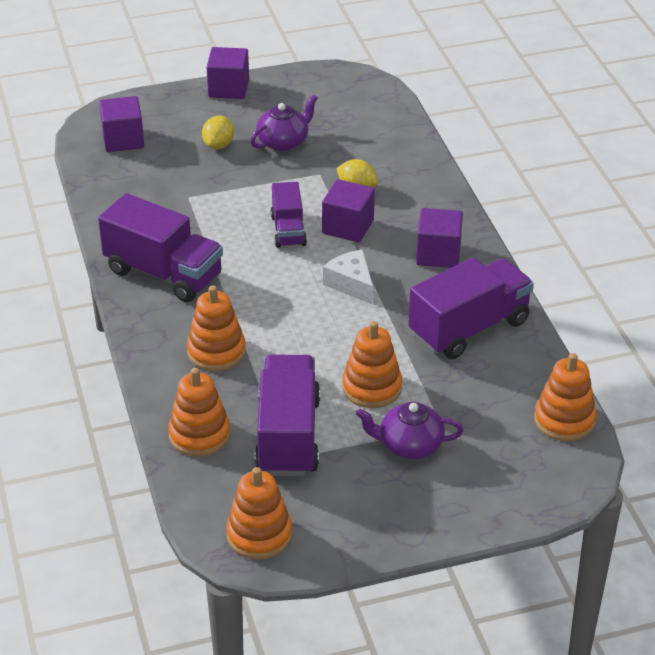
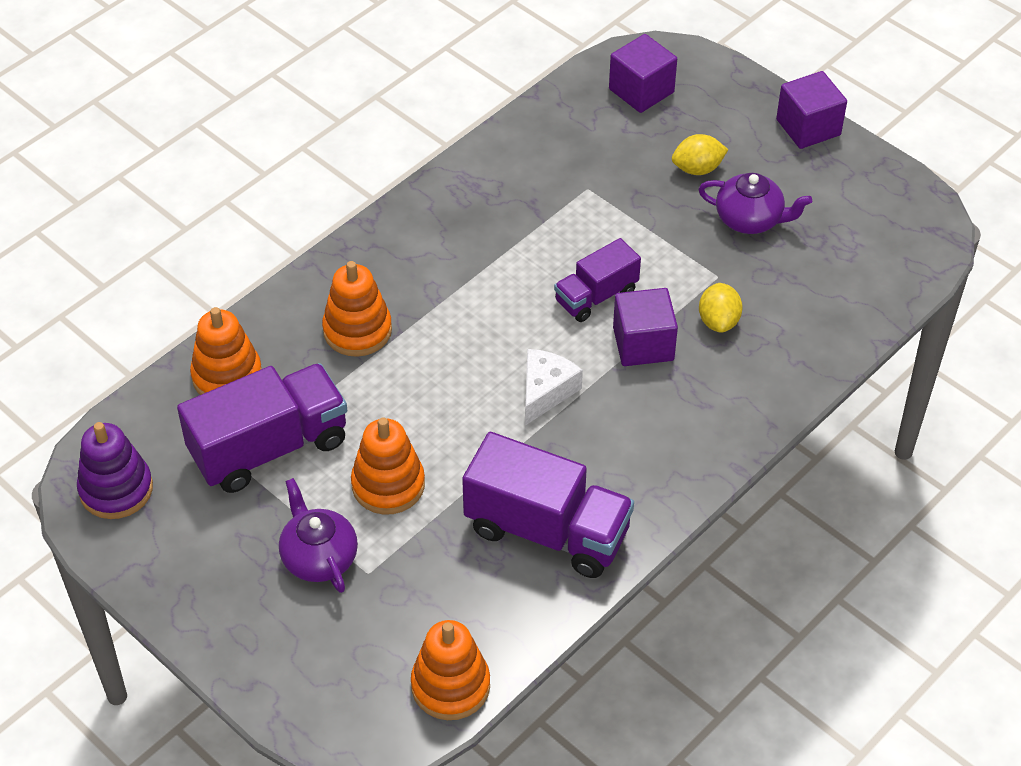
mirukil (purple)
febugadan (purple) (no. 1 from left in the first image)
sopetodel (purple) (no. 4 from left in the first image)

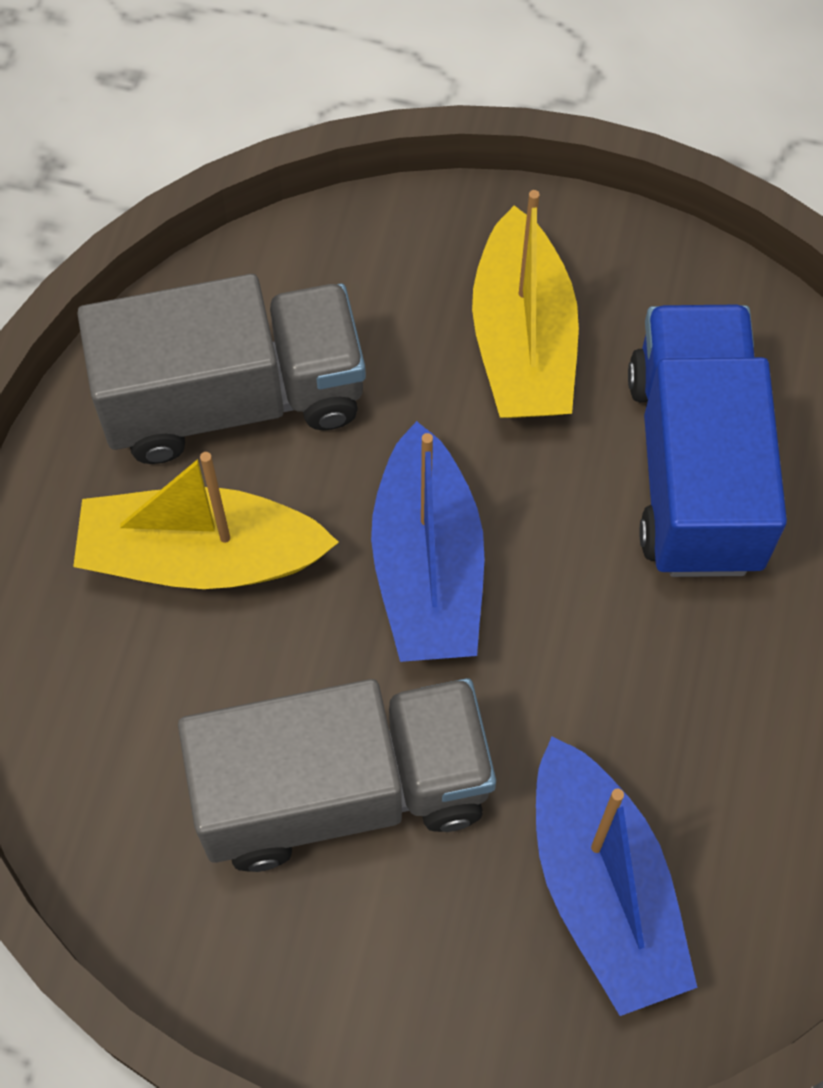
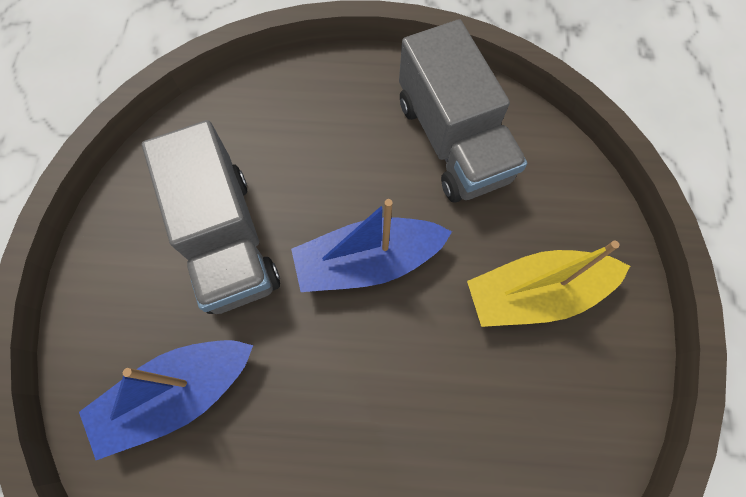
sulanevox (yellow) (no. 1 from left in the first image)
febugadan (blue)

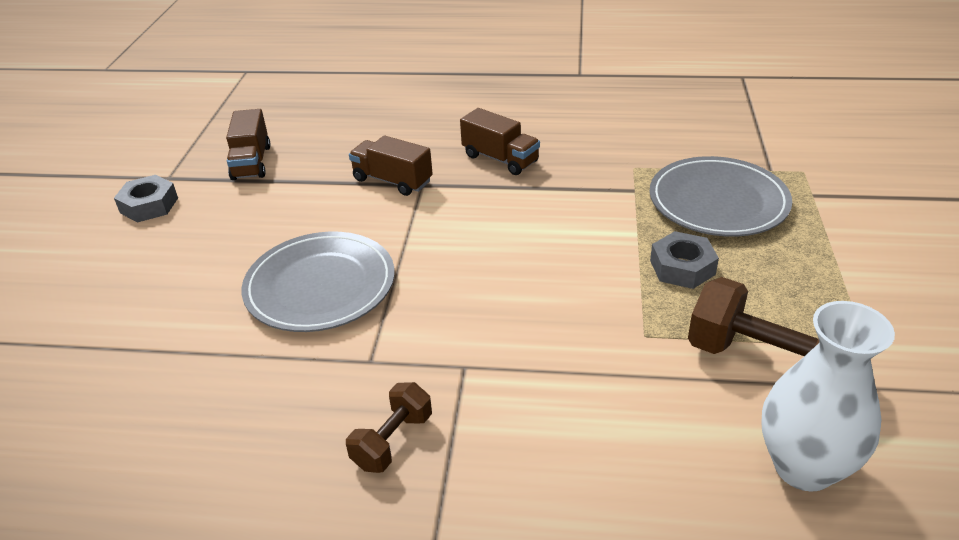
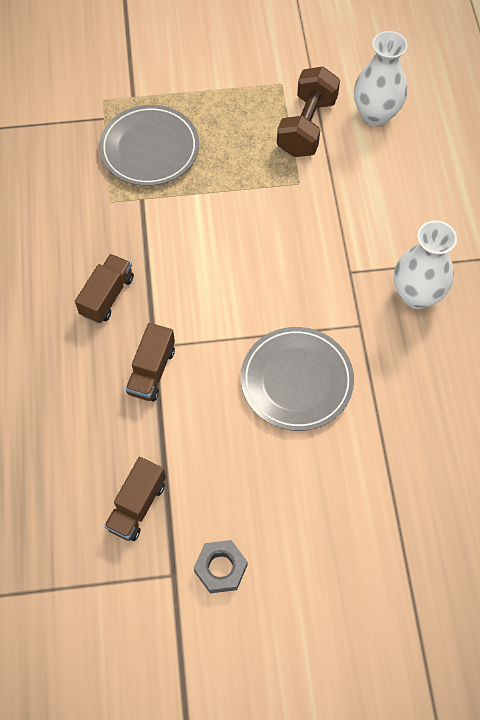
febugadan (brown) (no. 2 from left)
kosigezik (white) (no. 2 from left)
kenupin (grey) (no. 2 from left in the first image)

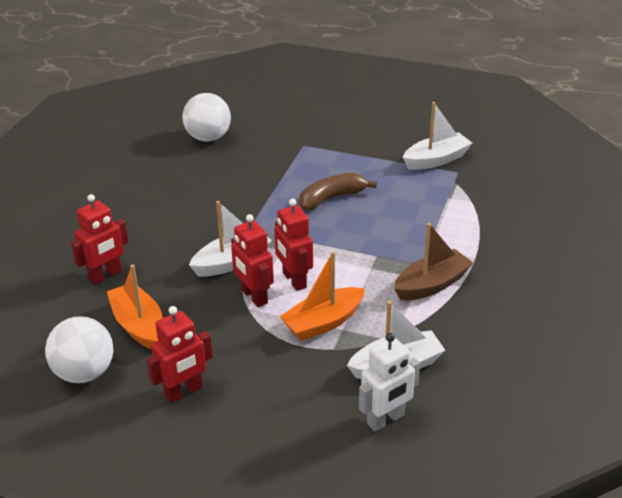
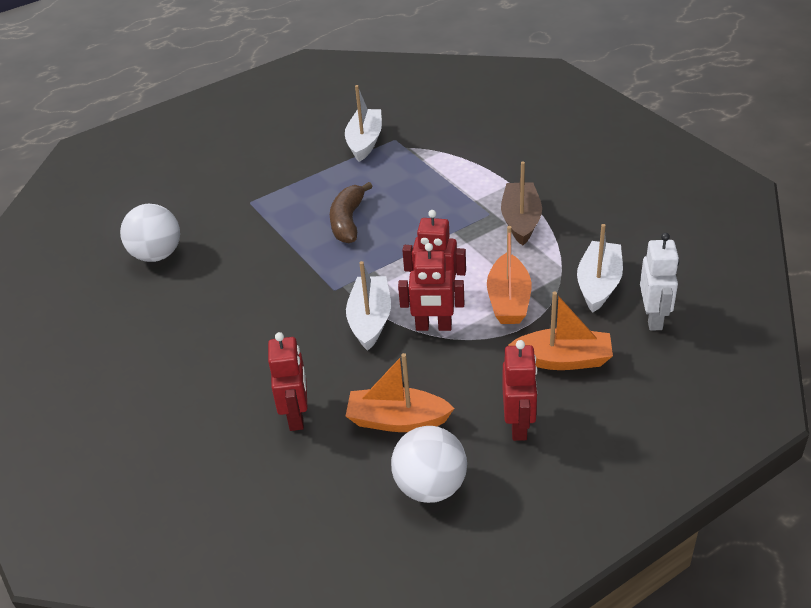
sulanevox (orange) (no. 3 from left)

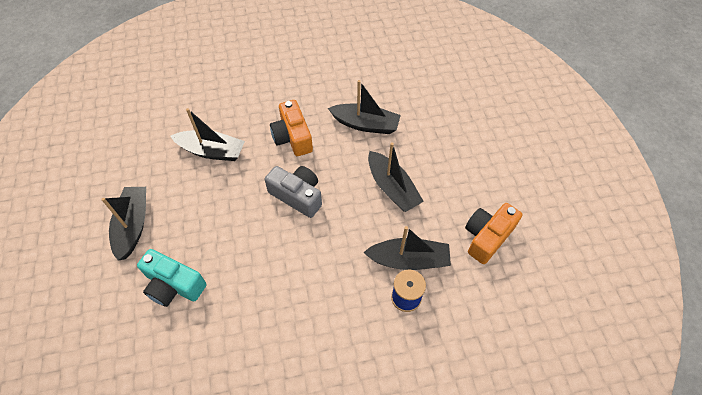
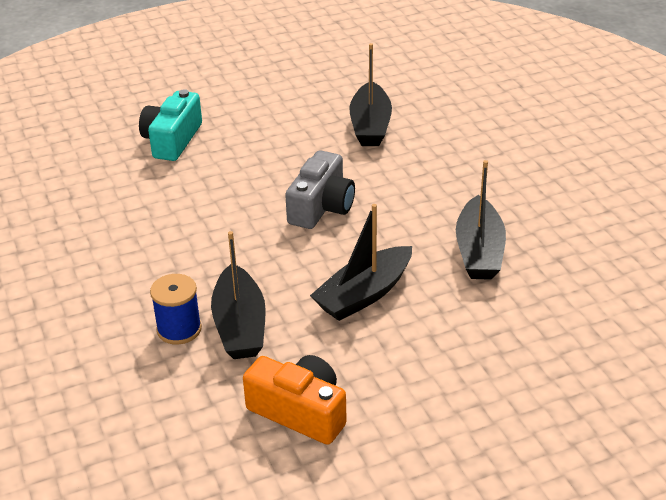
sulanevox (black) (no. 1 from left in the first image)
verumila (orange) (no. 1 from left in the first image)

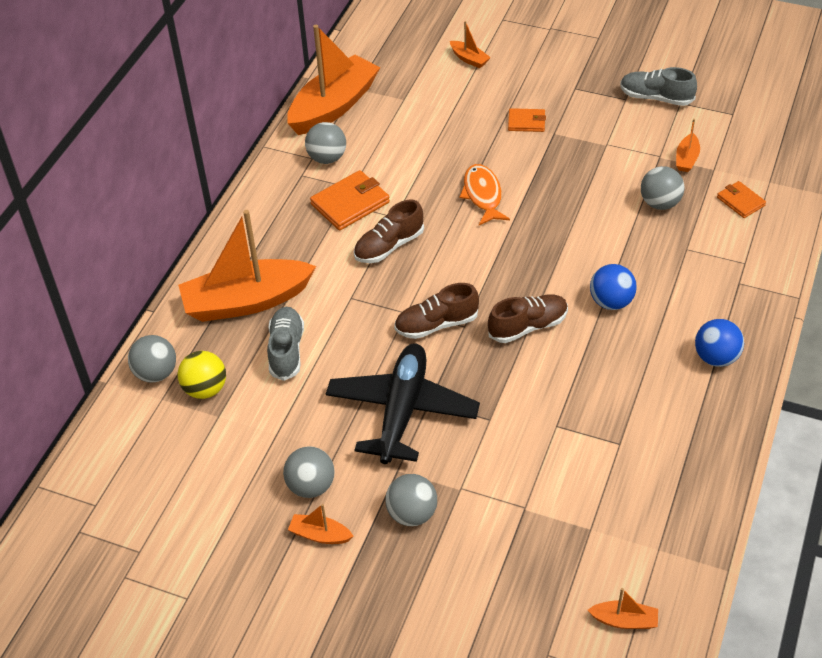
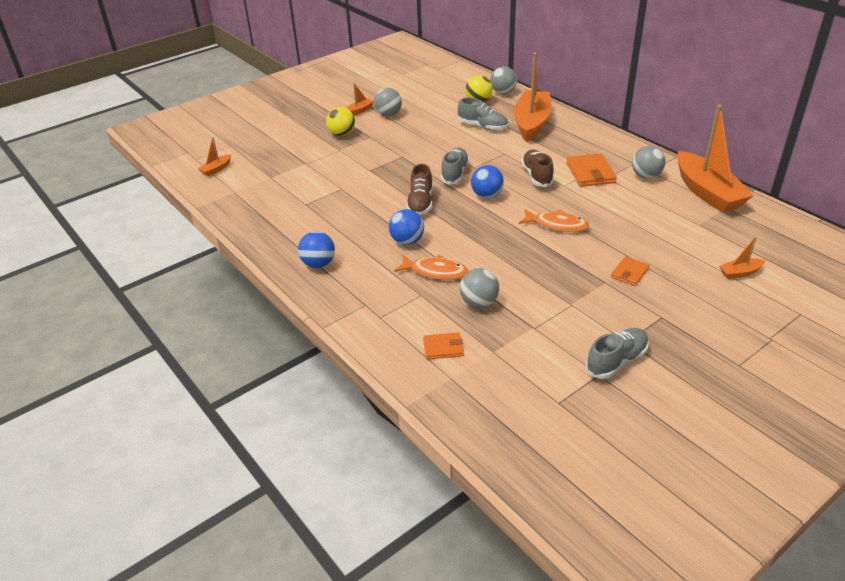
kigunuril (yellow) (no. 1 from left)
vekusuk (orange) (no. 1 from left)
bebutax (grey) (no. 1 from left)
kigunuril (blue) (no. 3 from left)
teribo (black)
sulanevox (orange) (no. 6 from left in the first image)

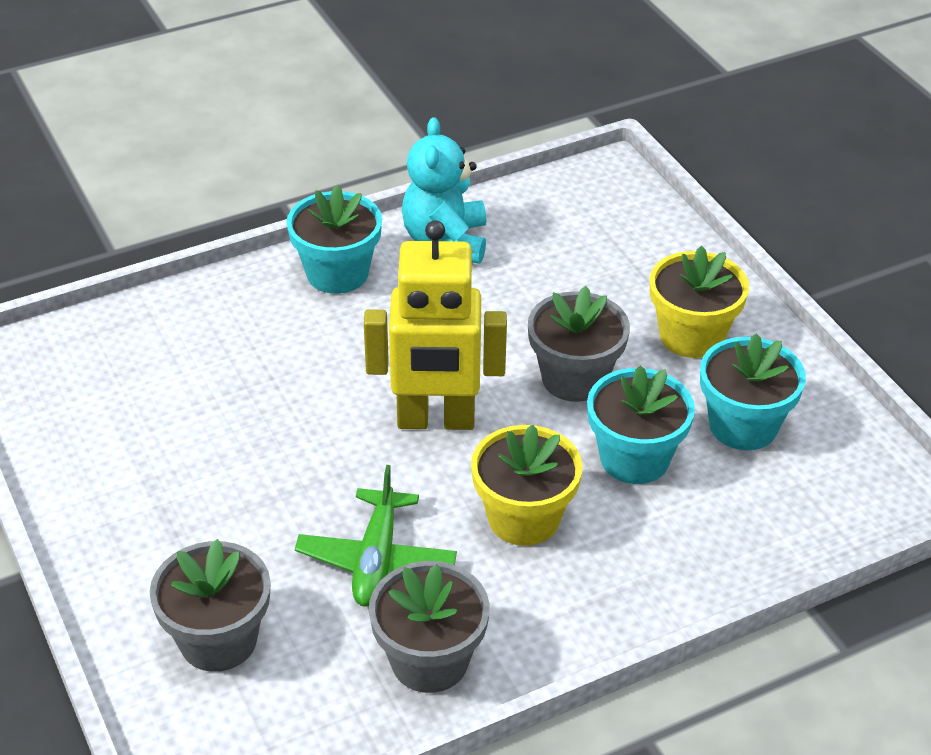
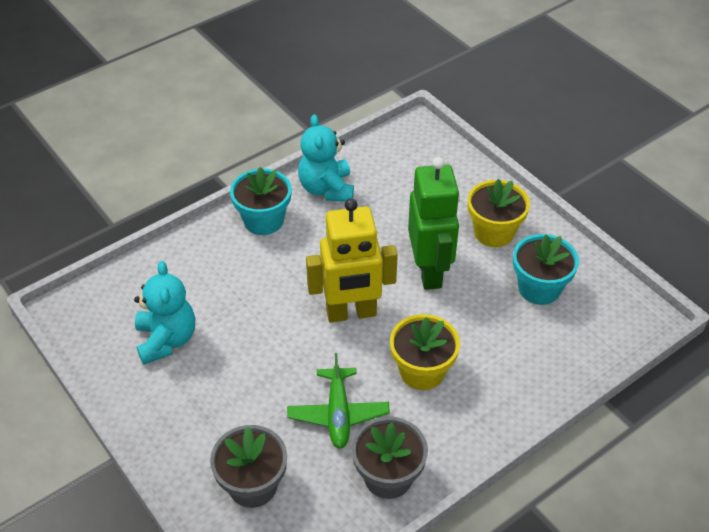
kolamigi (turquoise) (no. 1 from left)
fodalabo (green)
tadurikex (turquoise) (no. 2 from left in the first image)

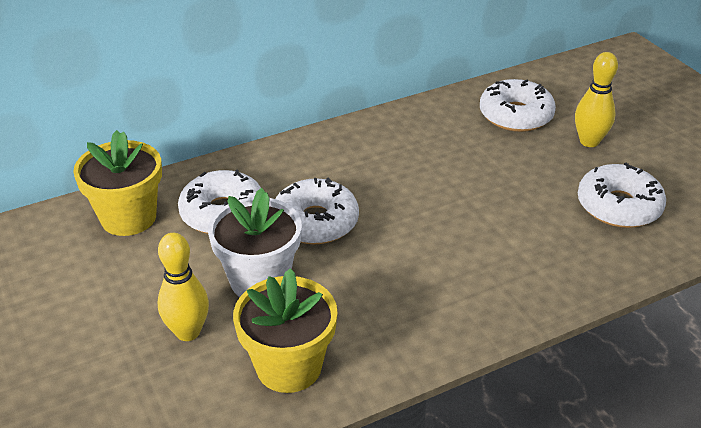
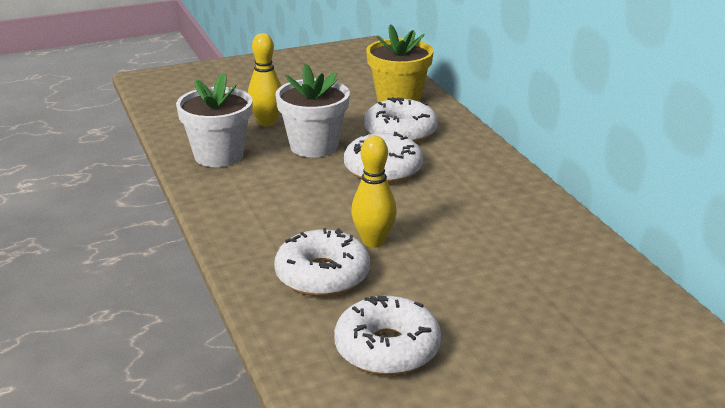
tadurikex (white) (no. 1 from left)
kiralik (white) (no. 1 from left)
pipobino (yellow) (no. 2 from left)

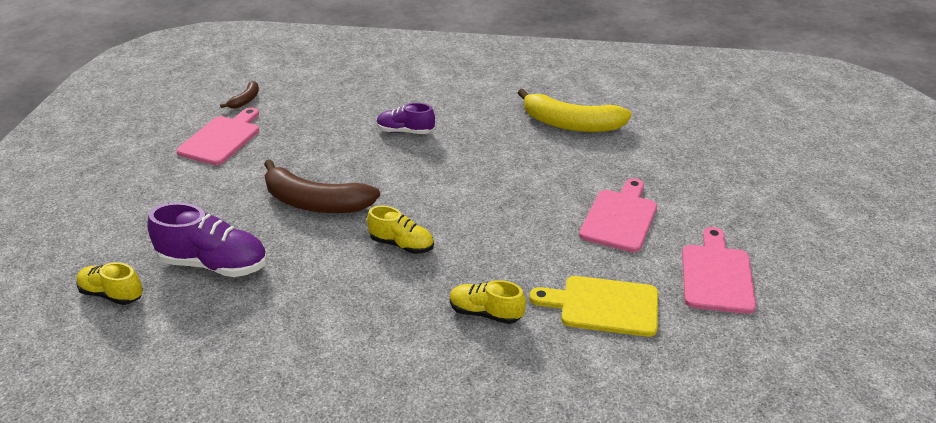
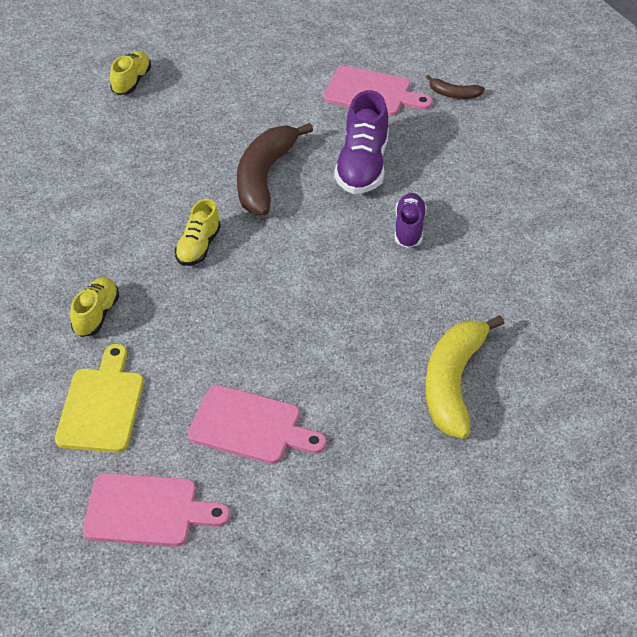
bebutax (purple) (no. 1 from left)

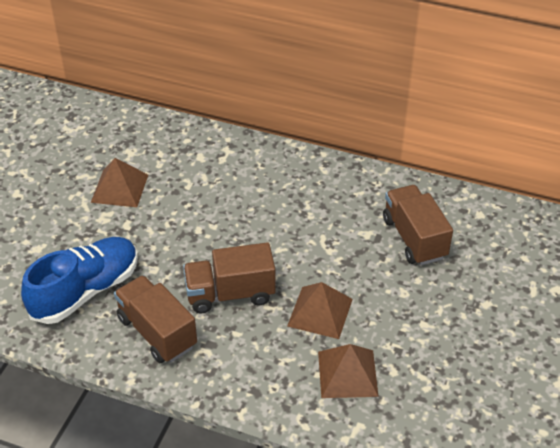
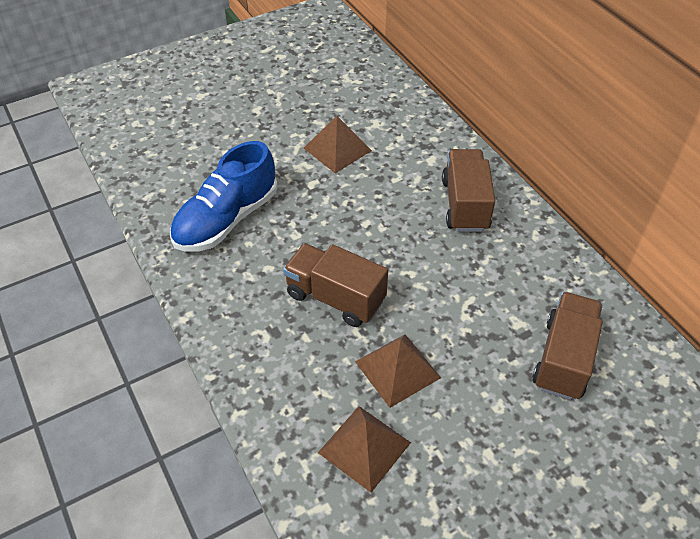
bebutax (blue)
febugadan (brown) (no. 2 from left)

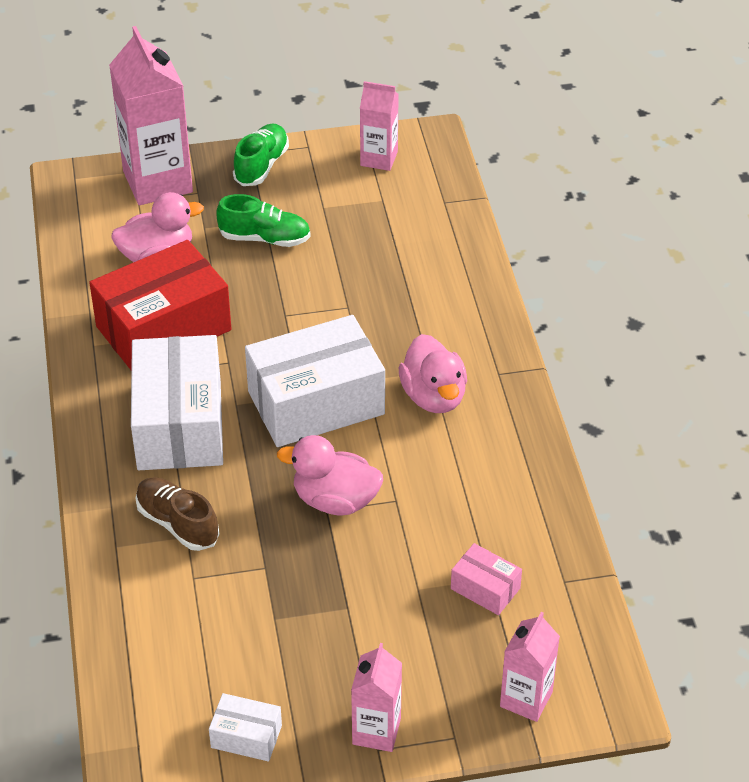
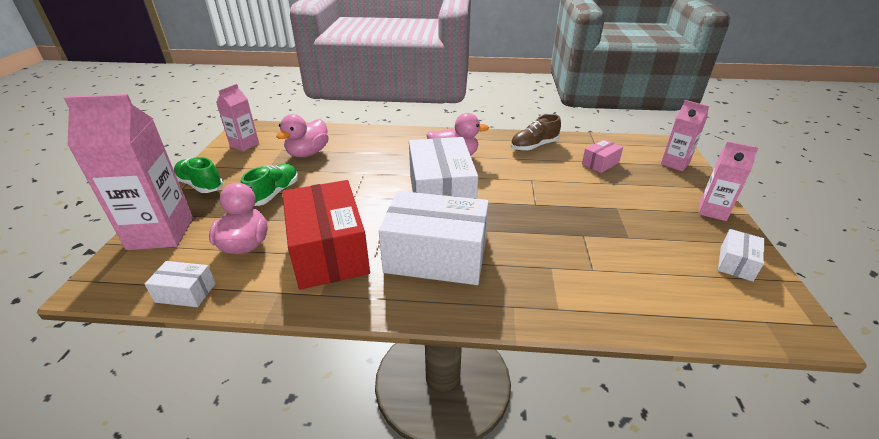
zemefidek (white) (no. 1 from left)
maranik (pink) (no. 2 from left)
bebutax (brown)

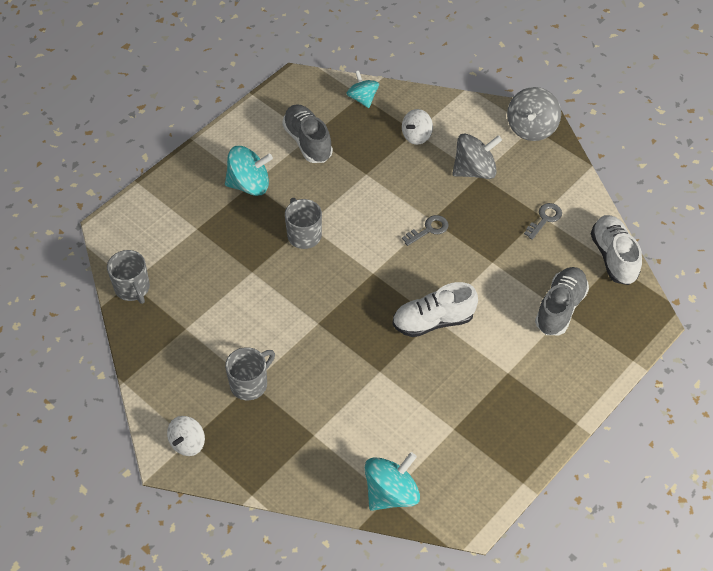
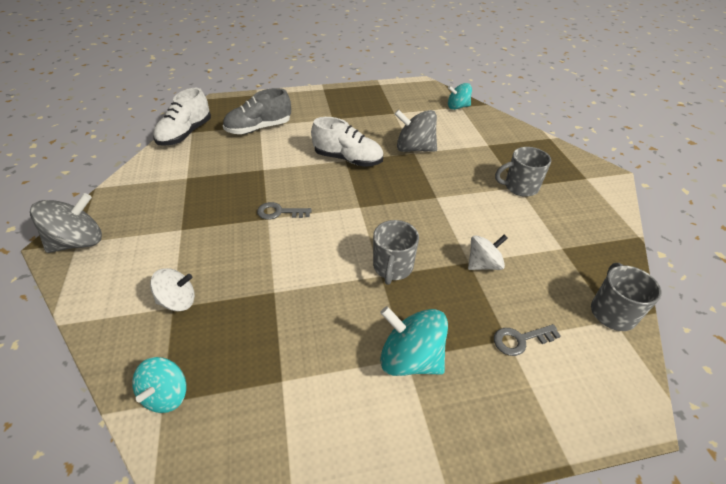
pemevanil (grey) (no. 2 from left)
pemevanil (turquoise) (no. 3 from left)
pemevanil (white) (no. 2 from left)
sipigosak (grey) (no. 2 from left)
bebutax (grey) (no. 1 from left in the first image)

